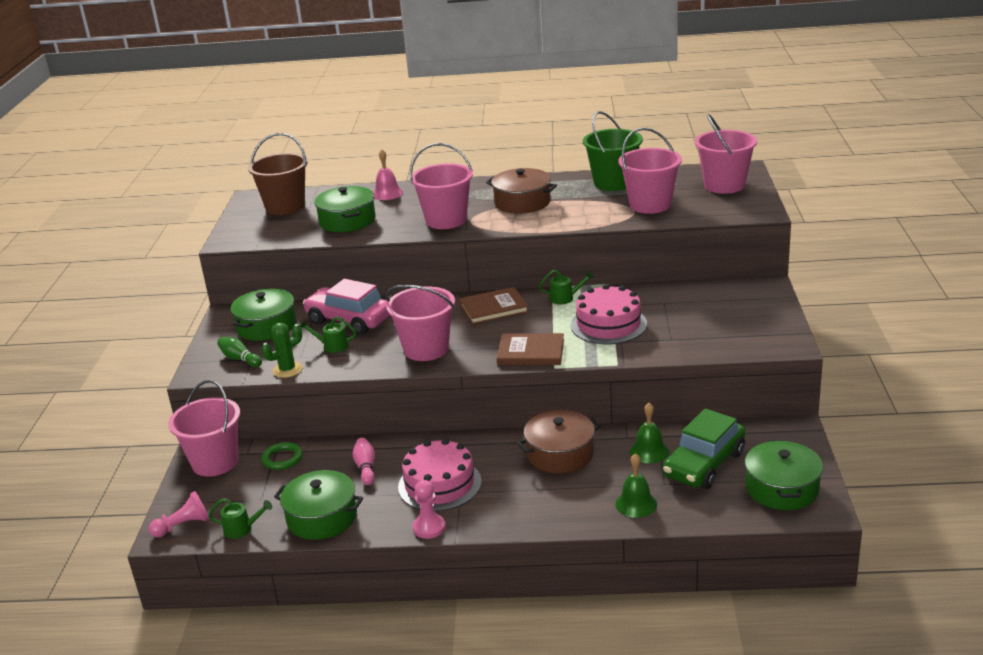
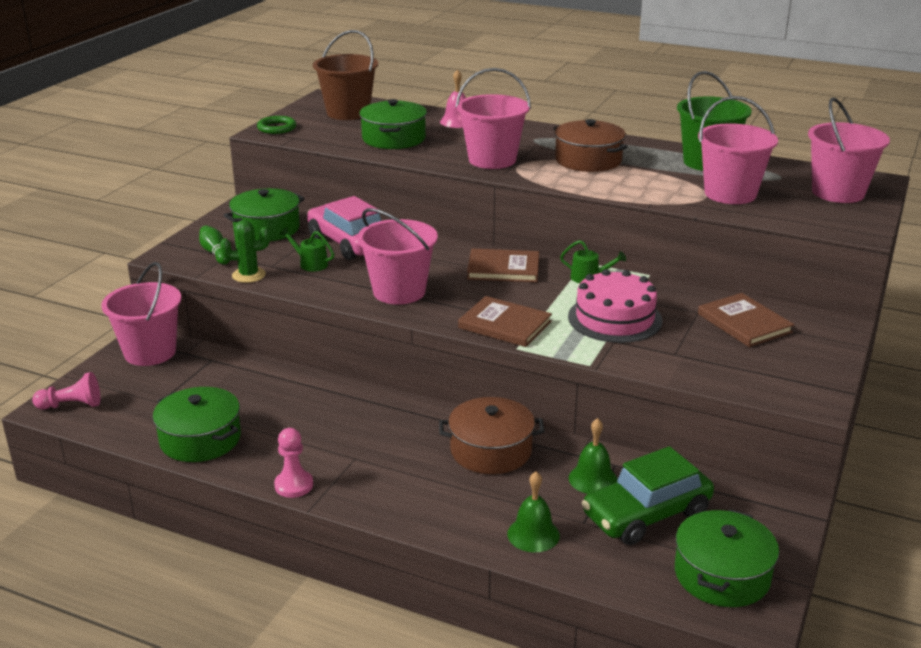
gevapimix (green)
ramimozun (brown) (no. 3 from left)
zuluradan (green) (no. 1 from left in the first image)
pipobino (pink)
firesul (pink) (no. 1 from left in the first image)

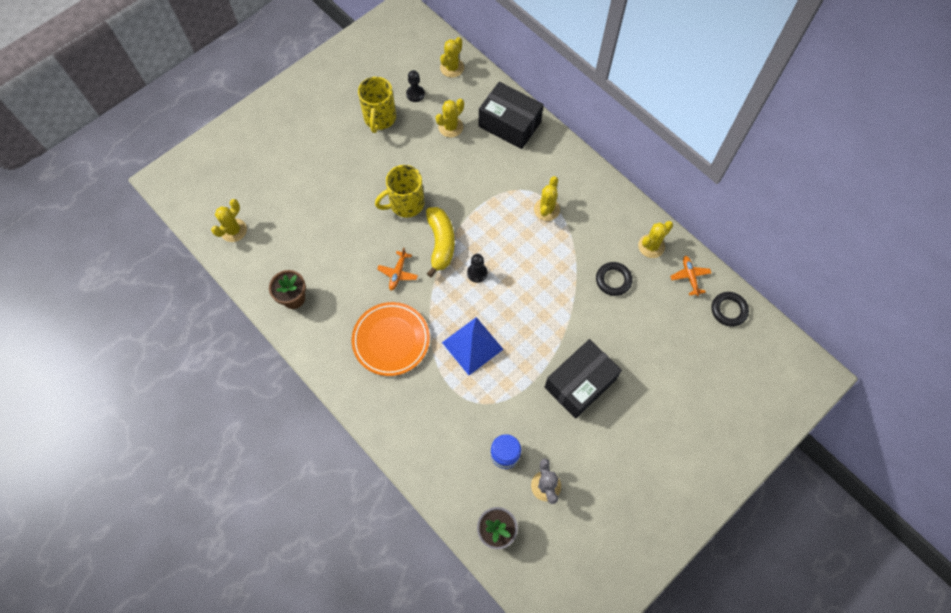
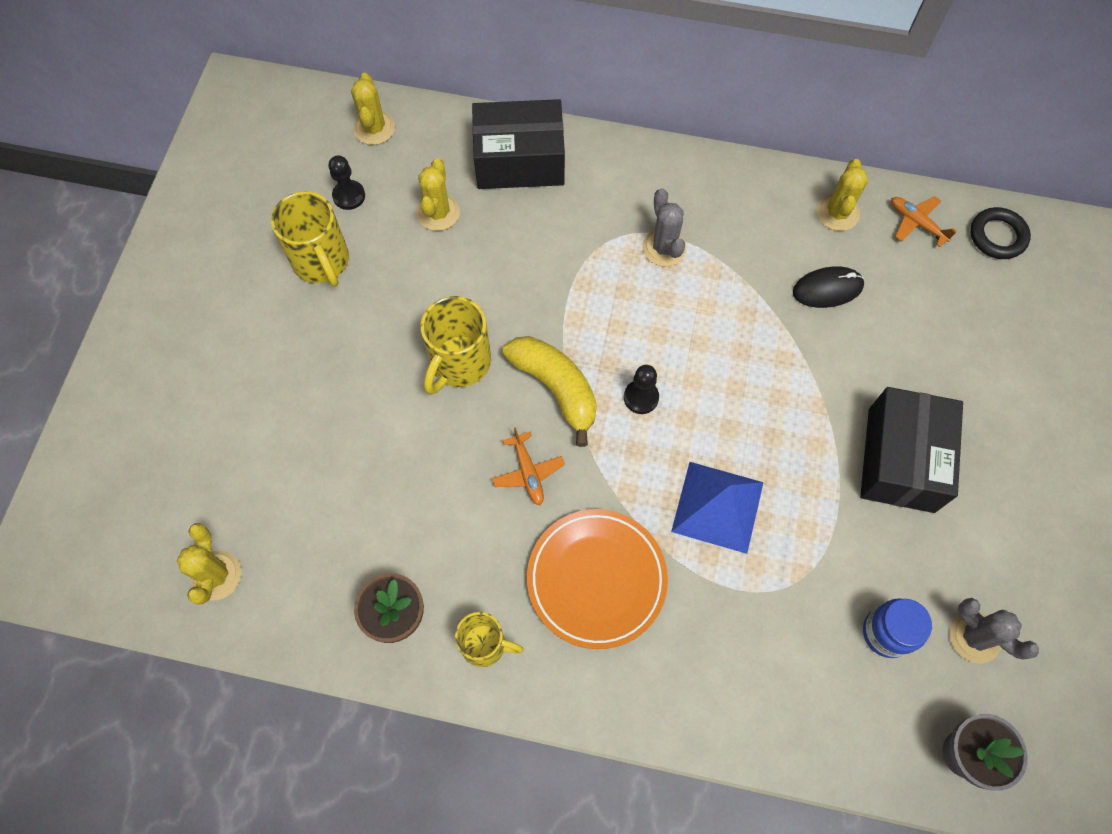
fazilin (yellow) (no. 3 from left)
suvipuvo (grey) (no. 1 from left)
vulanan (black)

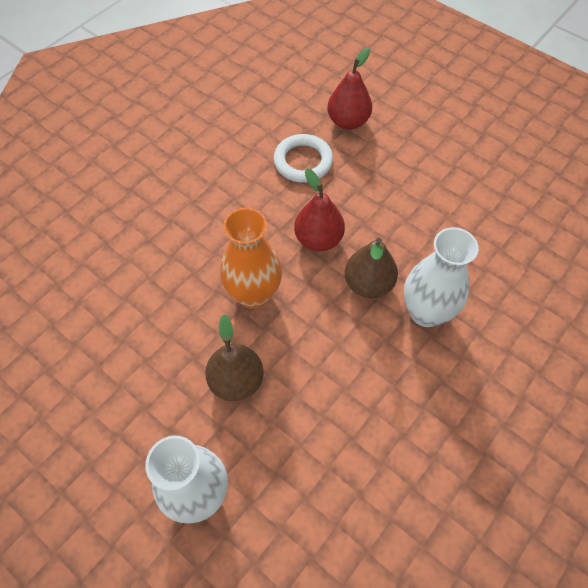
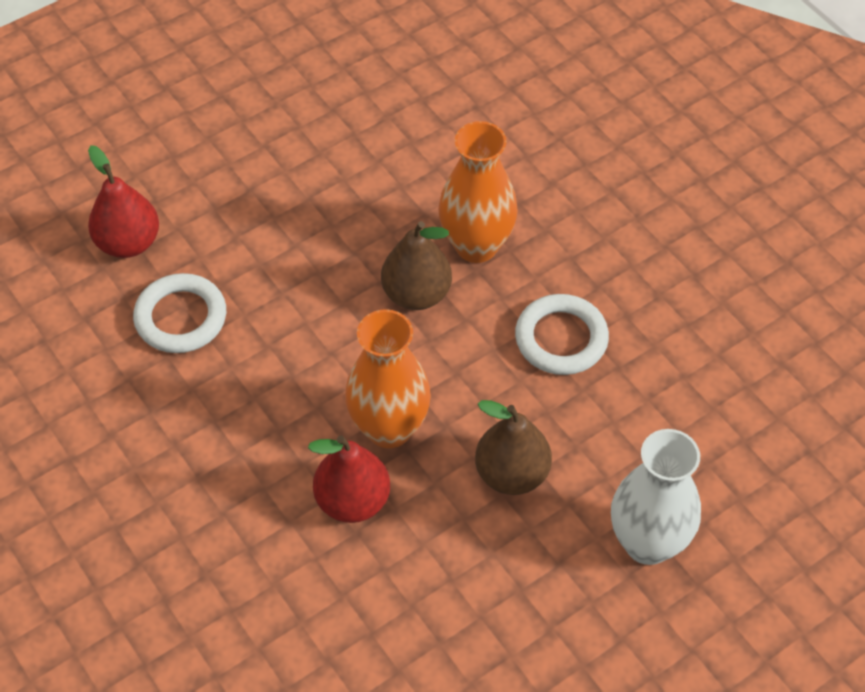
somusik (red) (no. 2 from left)
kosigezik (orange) (no. 2 from left)
gevapimix (white) (no. 2 from left)

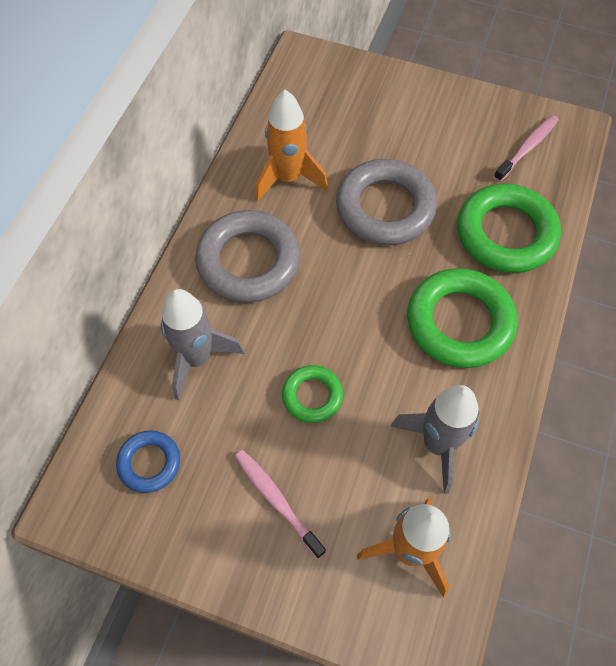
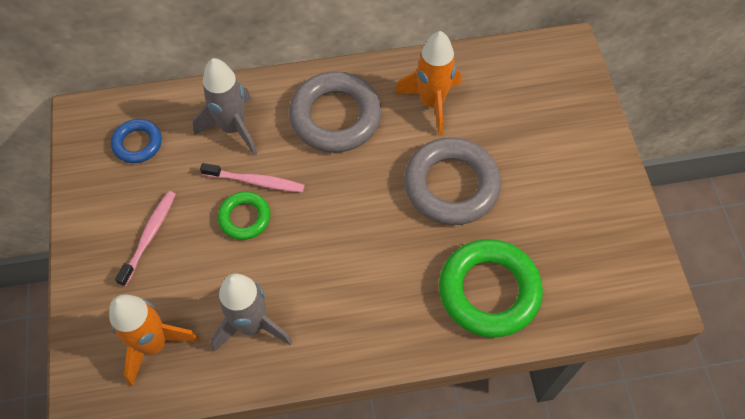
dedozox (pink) (no. 2 from left)
gevapimix (green) (no. 2 from left in the first image)

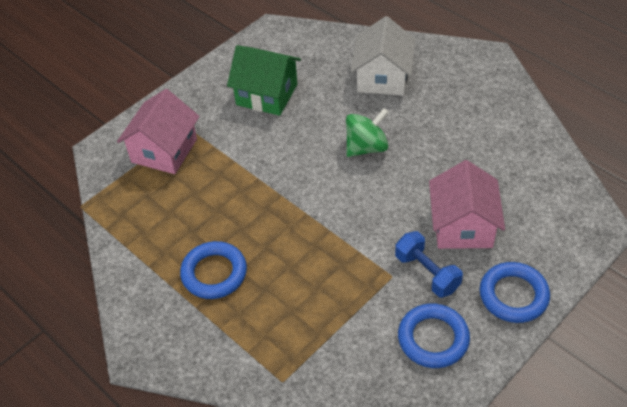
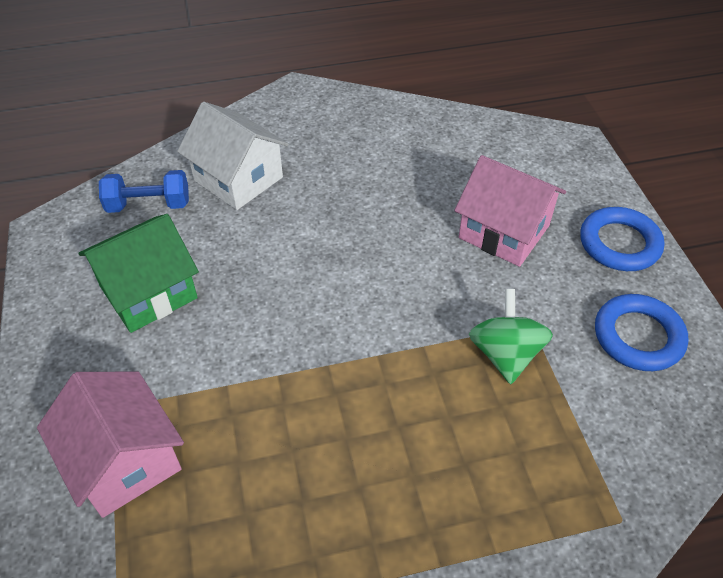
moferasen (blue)
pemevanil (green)
gevapimix (blue) (no. 1 from left in the first image)

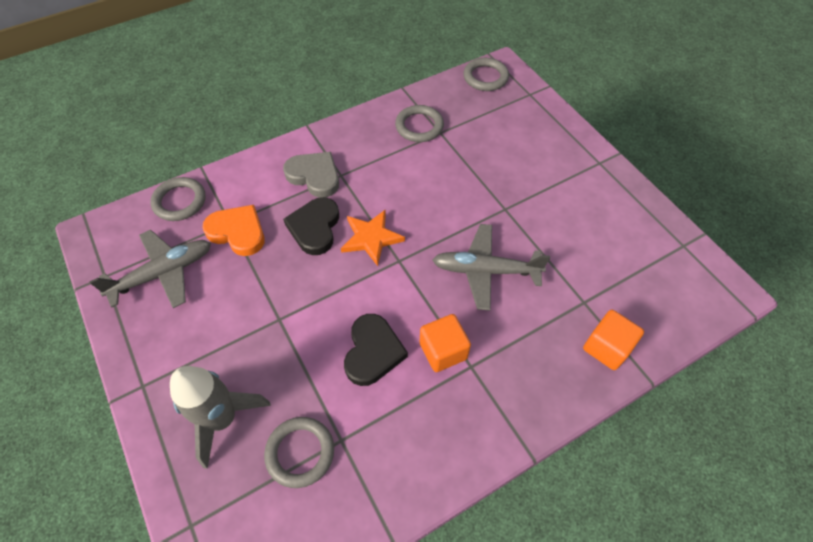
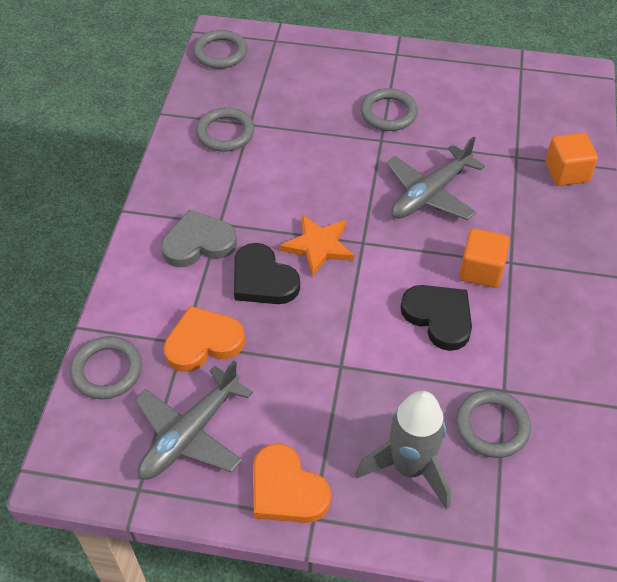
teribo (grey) (no. 1 from left)
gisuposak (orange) (no. 2 from left)
gevapimix (grey) (no. 4 from left)

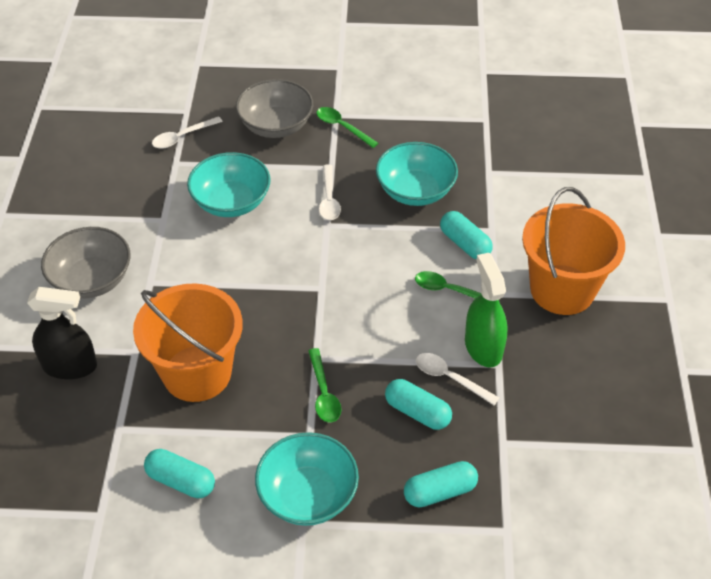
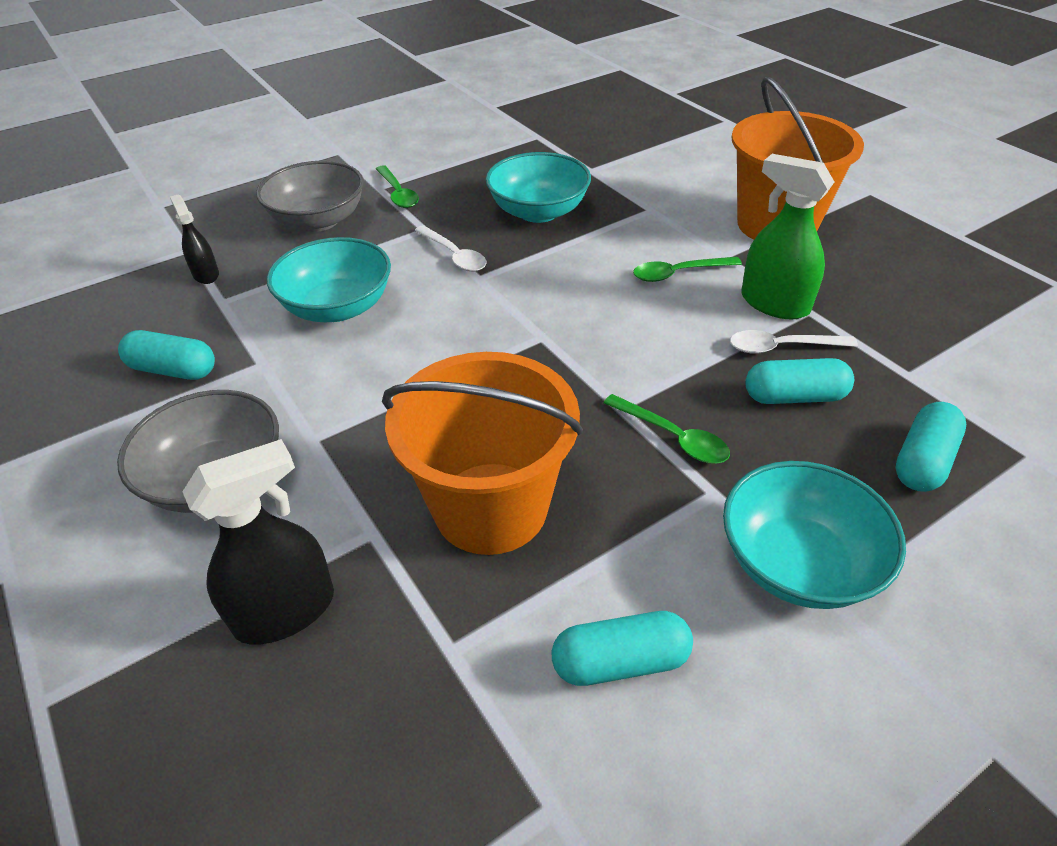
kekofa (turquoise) (no. 1 from left)
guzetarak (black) (no. 1 from left)
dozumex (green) (no. 1 from left)

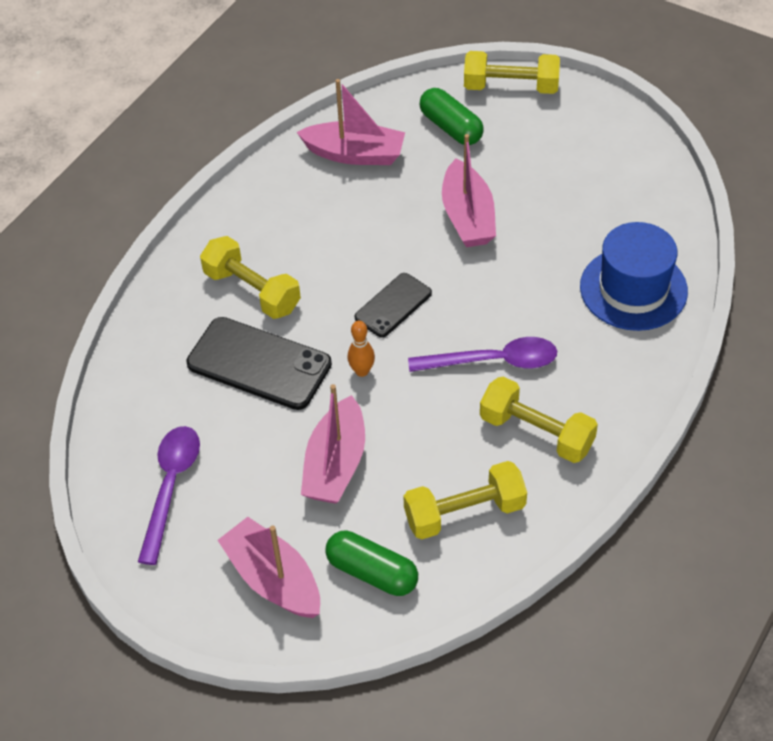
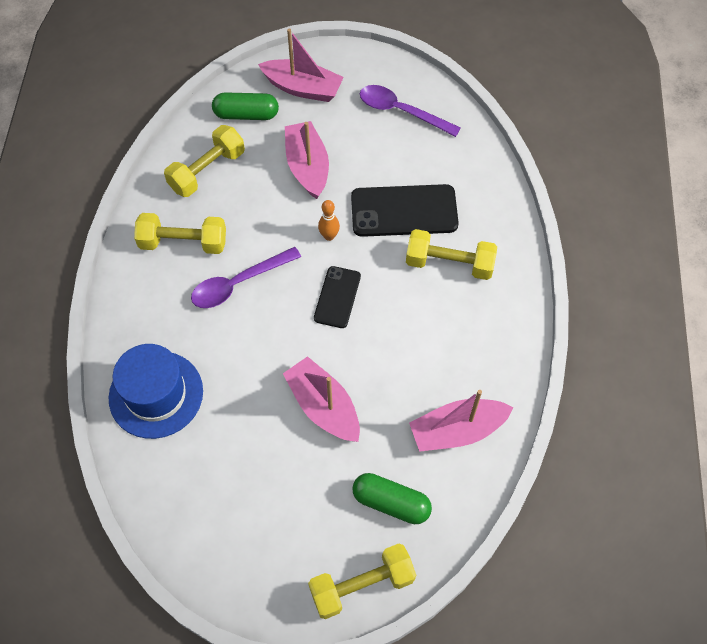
dozumex (purple) (no. 2 from left)

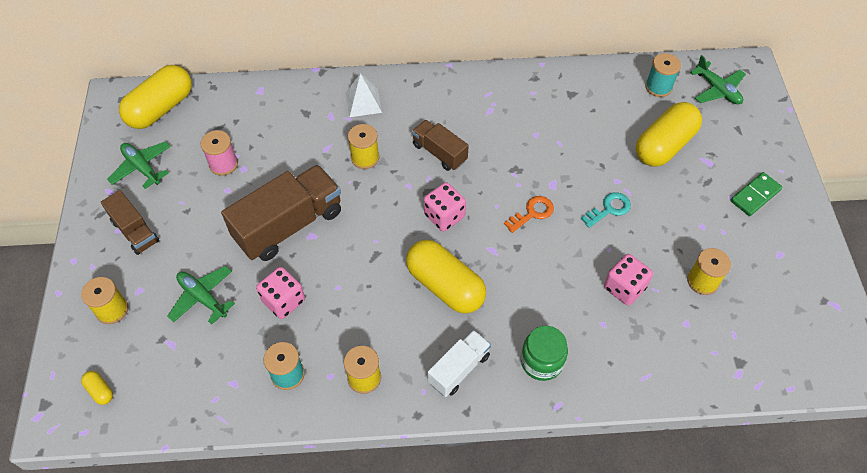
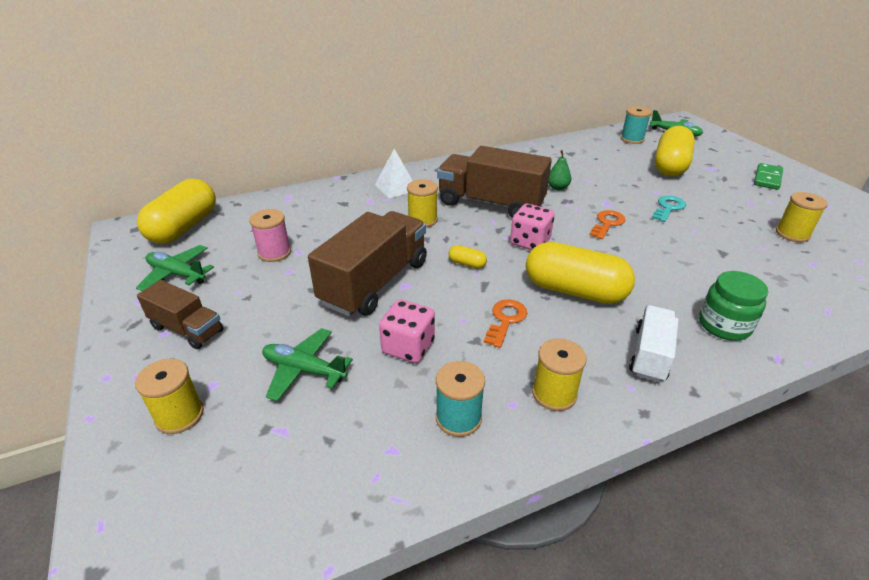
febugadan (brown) (no. 3 from left)
kekofa (yellow) (no. 2 from left)
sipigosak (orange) (no. 1 from left)
somusik (green)
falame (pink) (no. 3 from left in the first image)

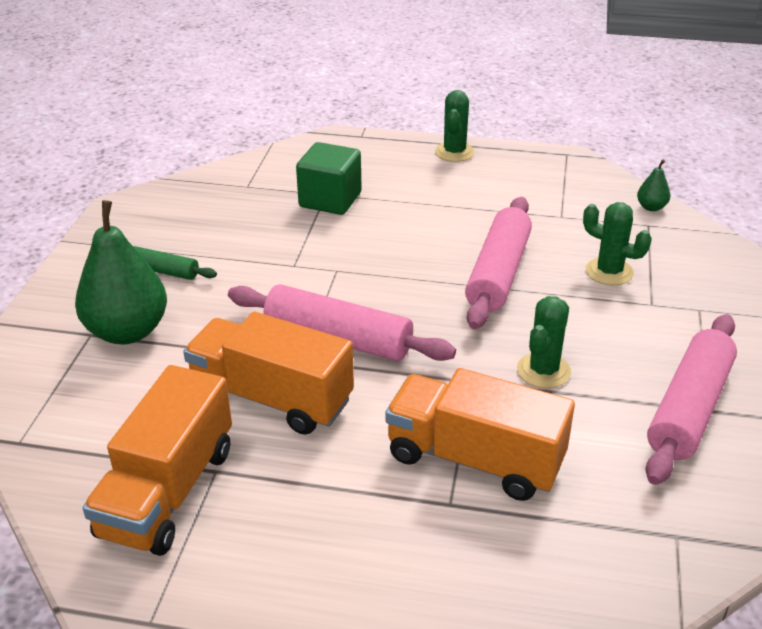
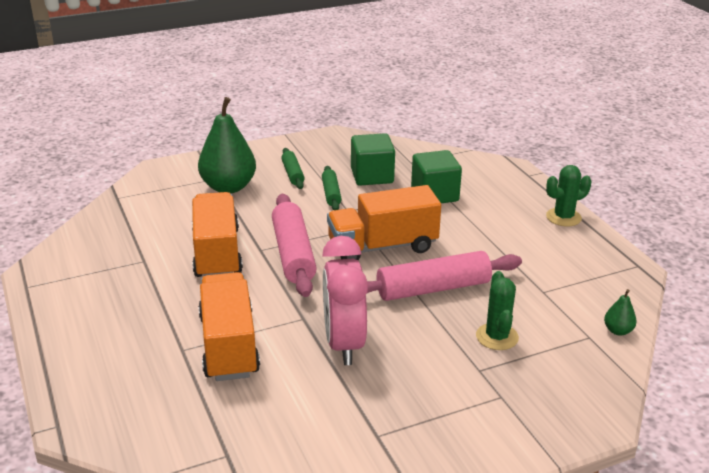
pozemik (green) (no. 2 from left)
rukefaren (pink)
febugadan (orange) (no. 3 from left)
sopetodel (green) (no. 1 from left)
pozemik (pink) (no. 3 from left in the first image)

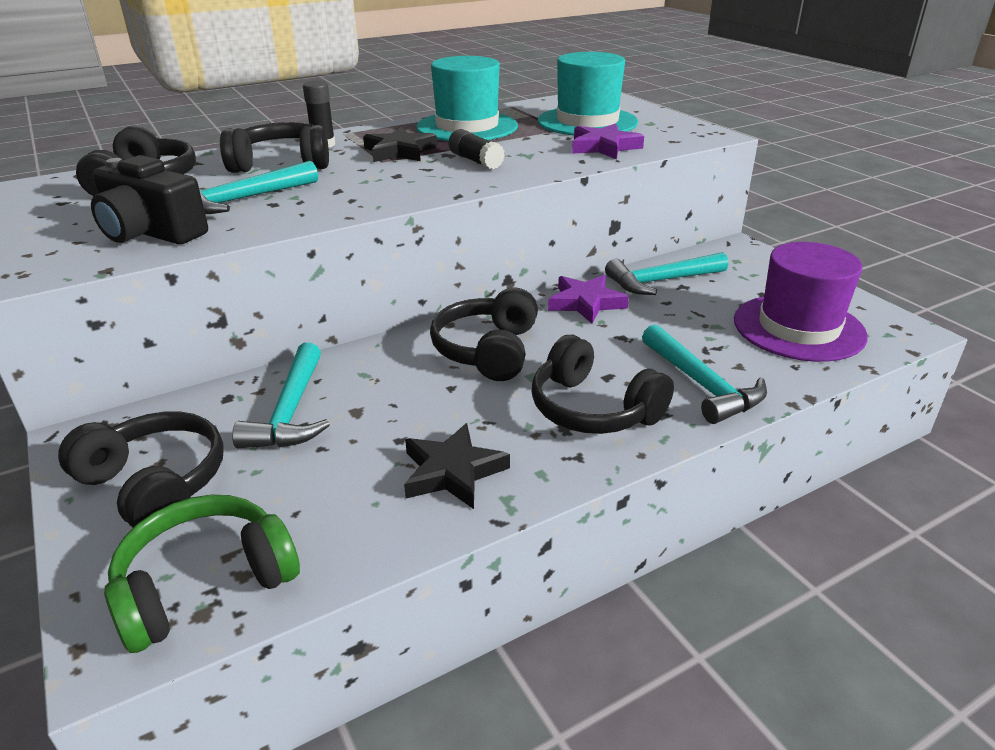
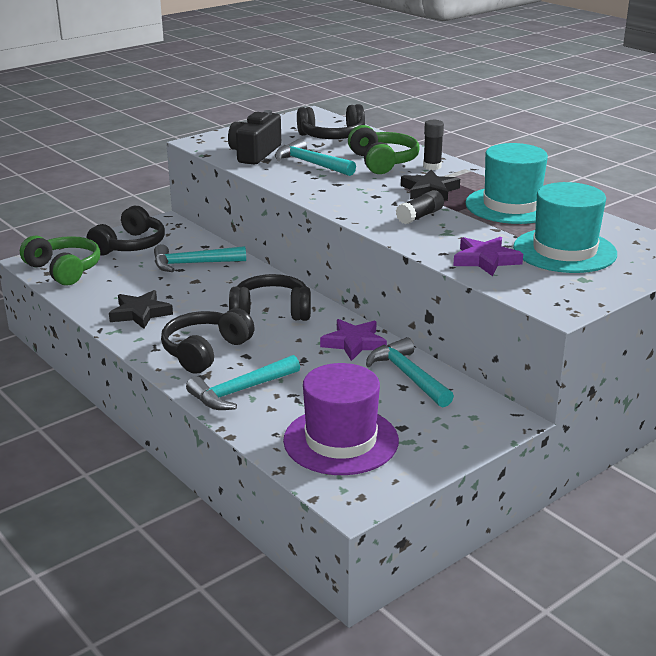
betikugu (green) (no. 2 from left)

